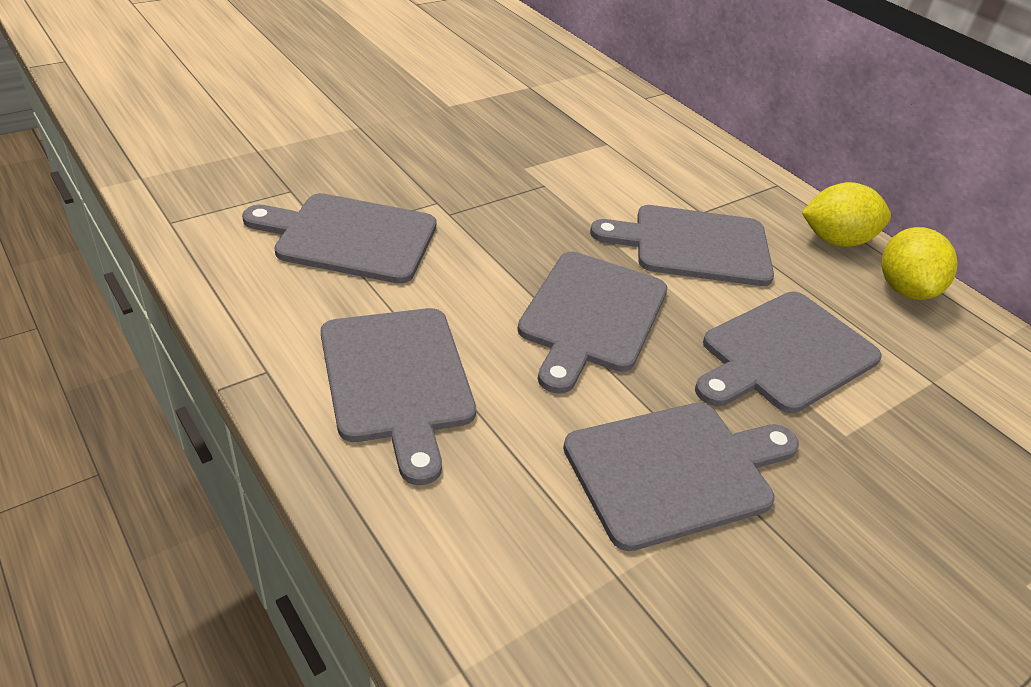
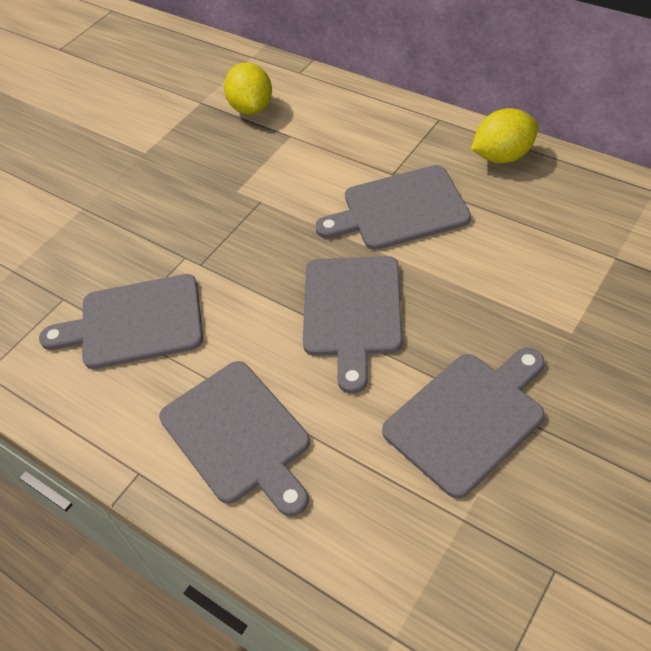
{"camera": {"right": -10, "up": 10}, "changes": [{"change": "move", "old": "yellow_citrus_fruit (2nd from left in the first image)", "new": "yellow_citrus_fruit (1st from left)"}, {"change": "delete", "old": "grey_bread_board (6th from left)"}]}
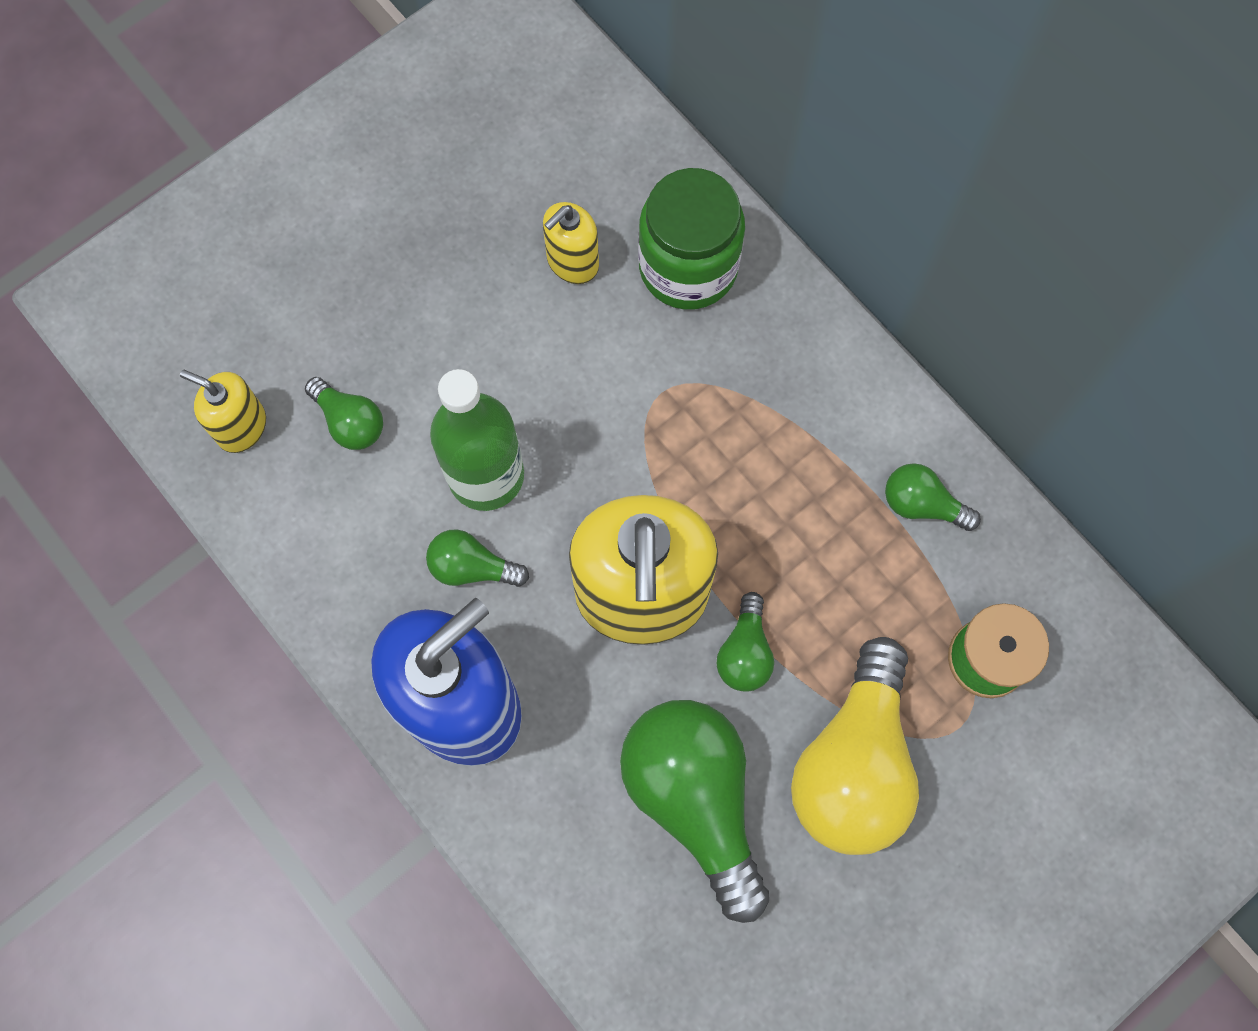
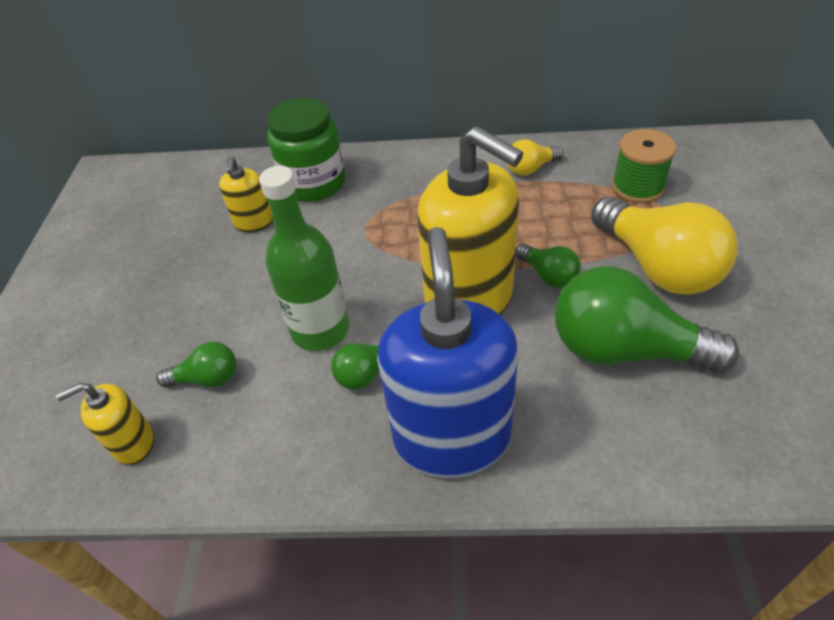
{"camera": {"right": -45, "up": -25}, "changes": [{"change": "recolor", "old": "leaf-green_bulb (5th from left)", "new": "yellow_bulb (1st from left)"}]}
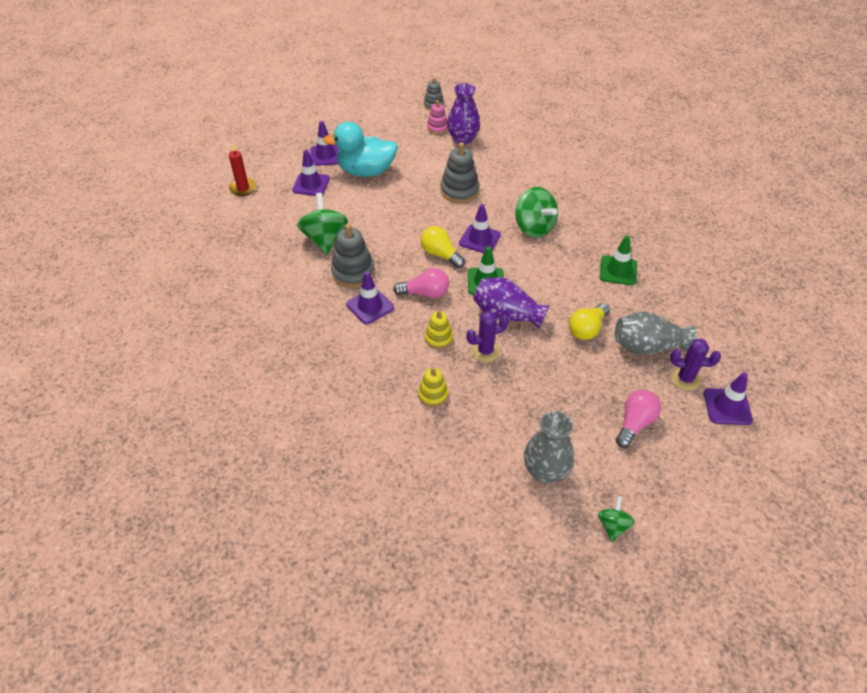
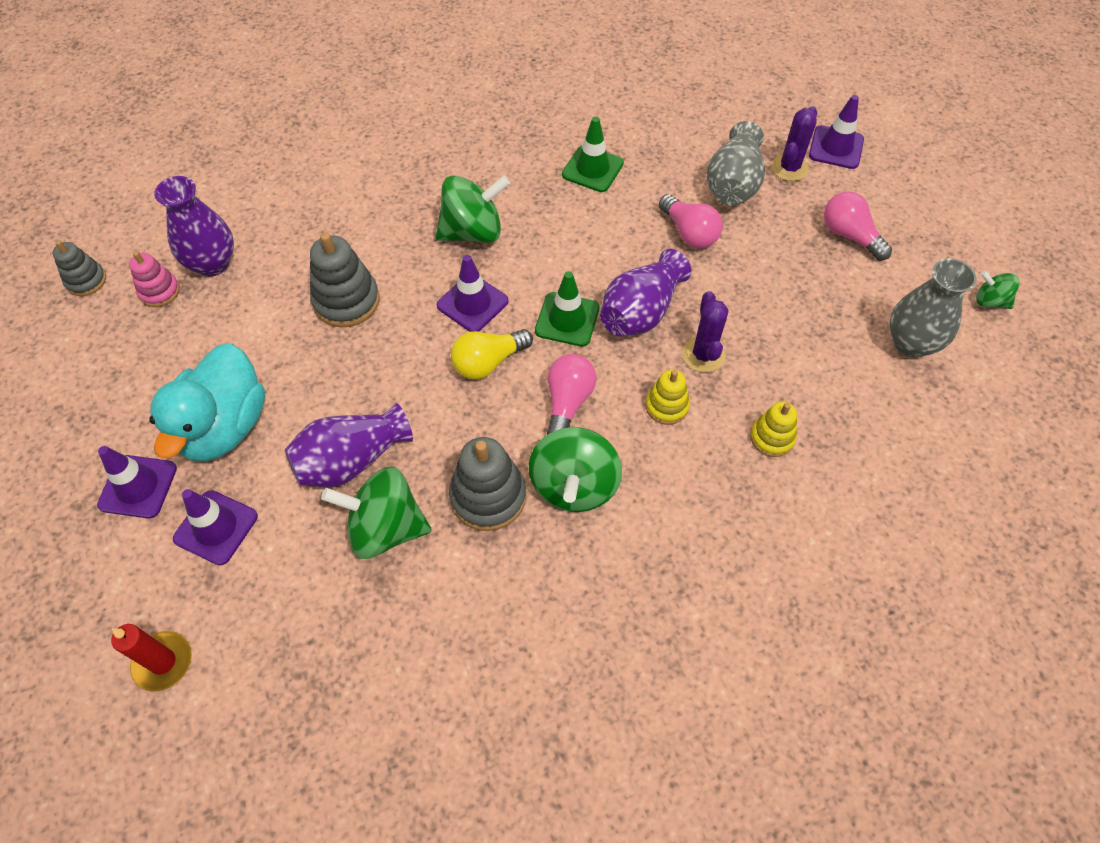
{"camera": {"right": -75, "up": 10}, "changes": [{"change": "insert", "new": "royal_purple_tall_vase (2nd from left)"}, {"change": "replace", "old": "royal_purple_road_cone (3rd from left)", "new": "leaf-green_spinning_top (3rd from left)"}, {"change": "recolor", "old": "yellow_bulb (2nd from left)", "new": "pink_bulb (2nd from left)"}]}
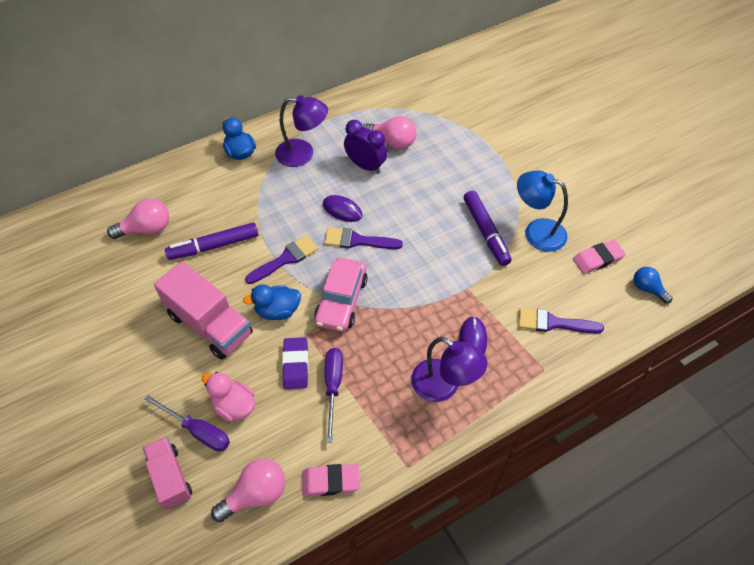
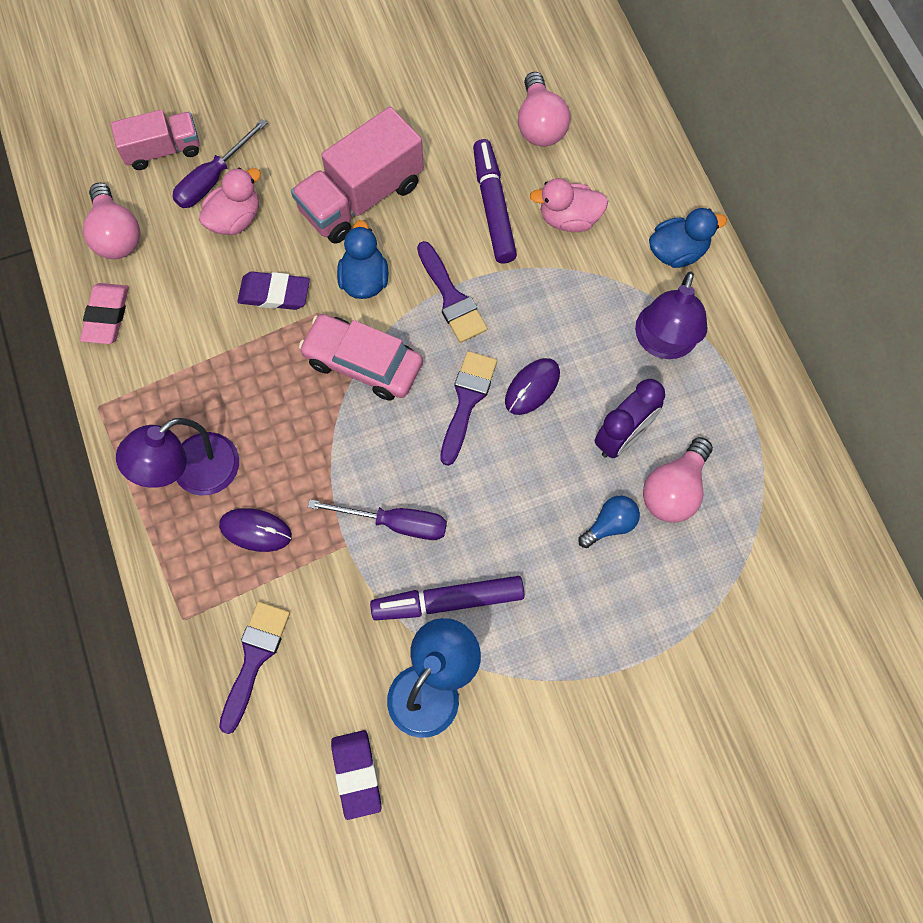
{"camera": {"right": 100, "up": 15}, "changes": [{"change": "move", "old": "royal_purple_flat_screwdriver (2nd from left)"}, {"change": "recolor", "old": "pink_gum_eraser (2nd from left)", "new": "royal_purple_gum_eraser (2nd from left)"}, {"change": "insert", "new": "pink_rubber_duck (2nd from left)"}, {"change": "move", "old": "royal_blue_bulb"}]}
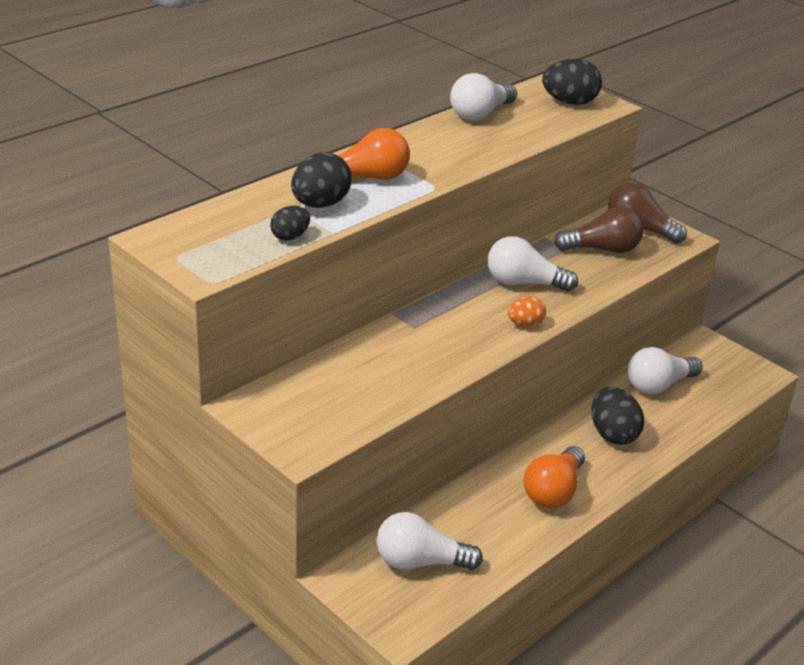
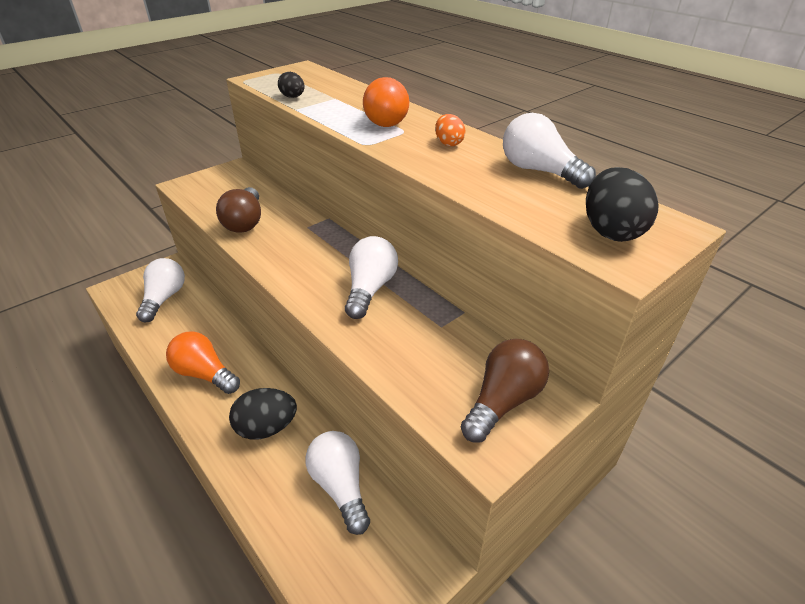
{"camera": {"right": 95, "up": 5}, "changes": [{"change": "move", "old": "brown_bulb (1st from left)"}, {"change": "move", "old": "orange_egg_shape"}, {"change": "delete", "old": "black_egg_shape (2nd from left)"}]}
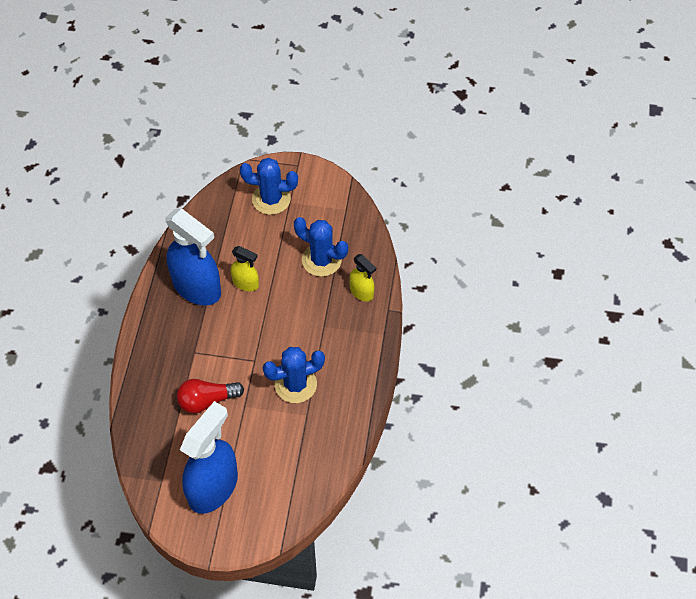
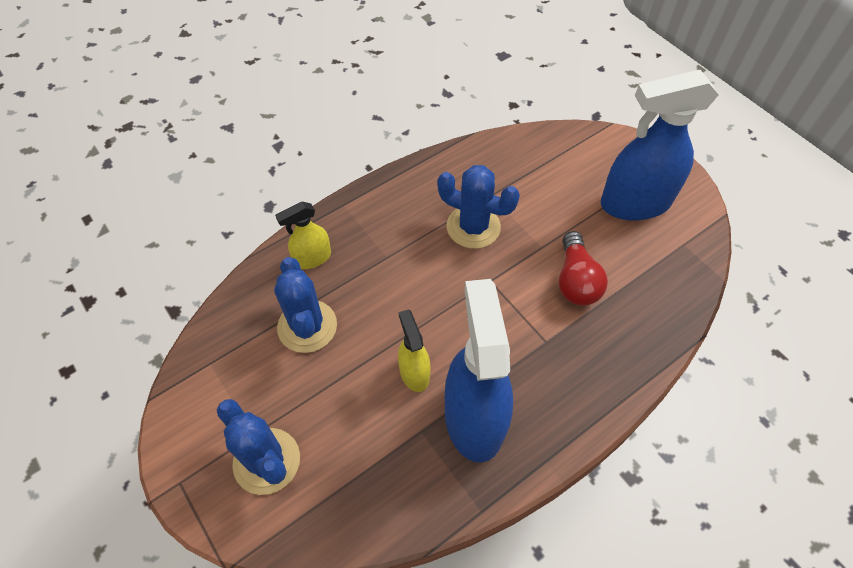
{"camera": {"right": -135, "up": 0}, "changes": [{"change": "rotate", "old": "yellow_sprayer (2nd from left in the first image)", "degrees": -120}, {"change": "rotate", "old": "crimson_bulb", "degrees": 60}]}
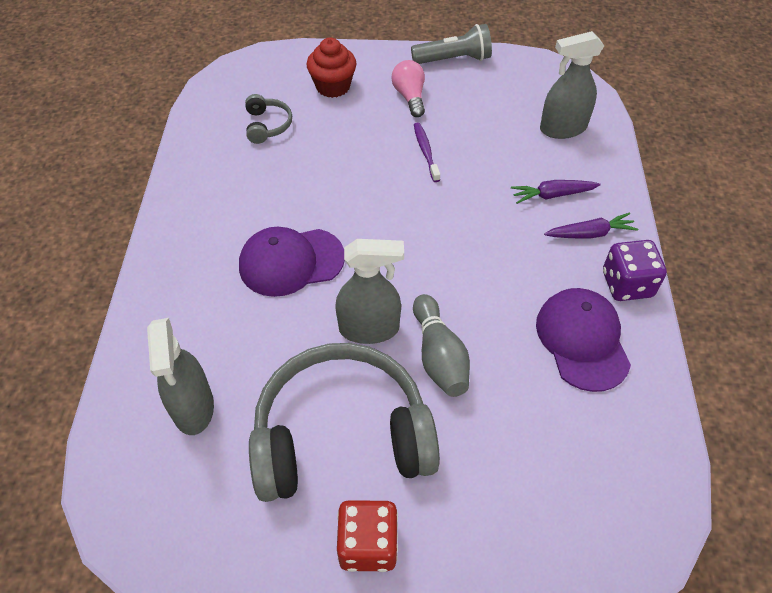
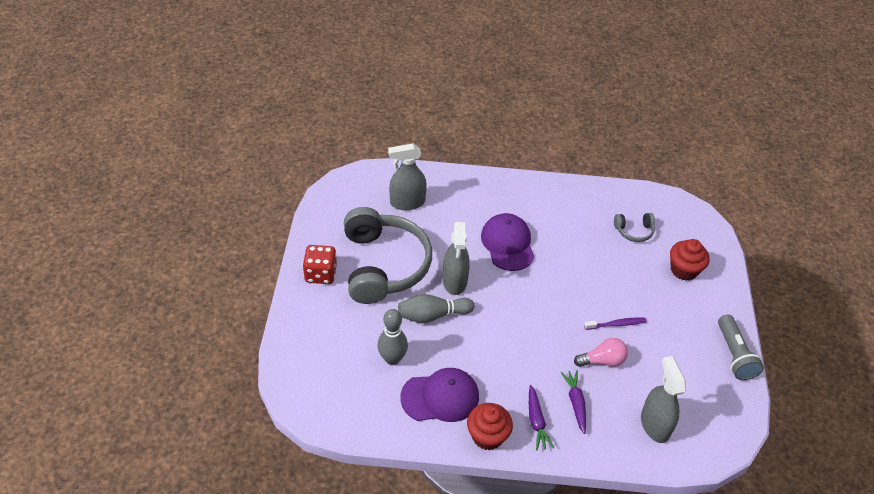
{"camera": {"right": 90, "up": -5}, "changes": [{"change": "insert", "new": "grey_tenpin (1st from left)"}, {"change": "replace", "old": "royal_purple_game_die", "new": "crimson_cupcake (1st from left)"}, {"change": "move", "old": "pink_bulb"}]}
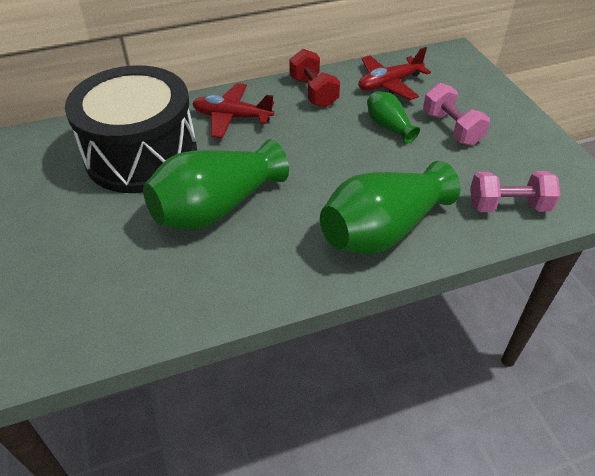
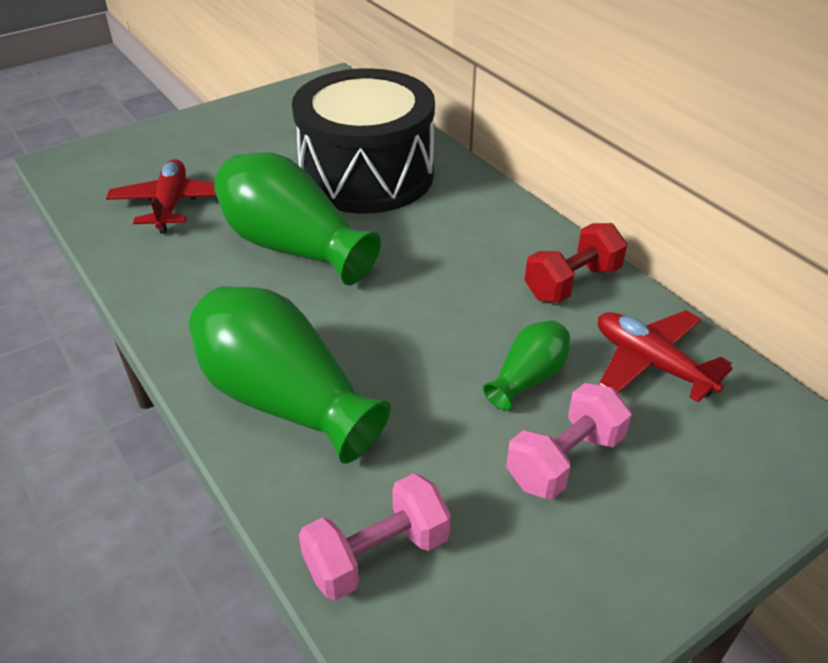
{"camera": {"right": 75, "up": -5}, "changes": [{"change": "move", "old": "crimson_toy_plane (1st from left)"}, {"change": "rotate", "old": "pink_dumbbell (2nd from left in the first image)", "degrees": 75}]}
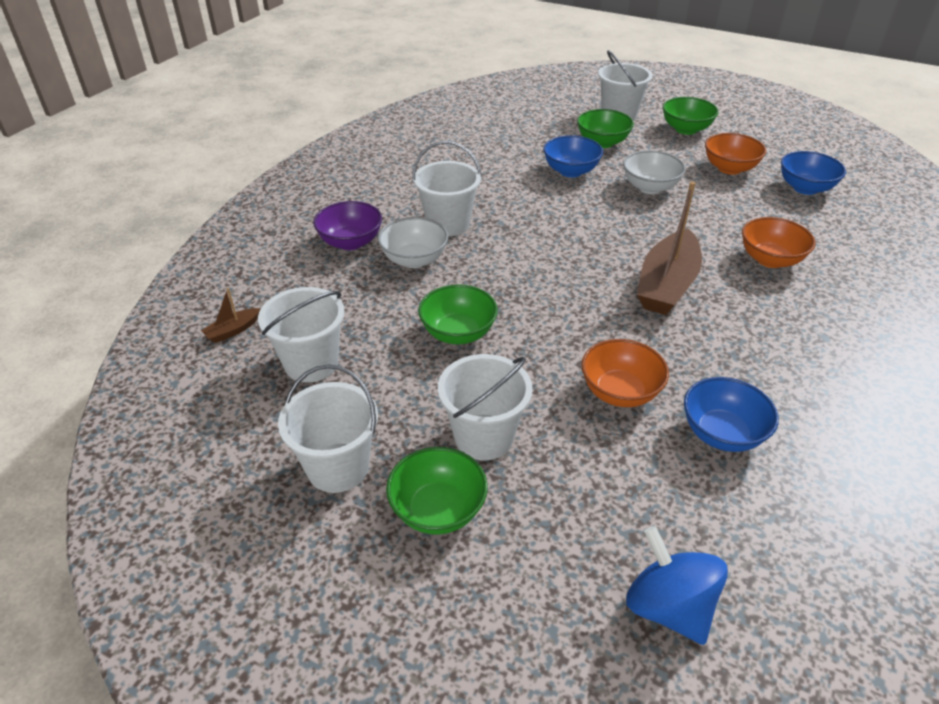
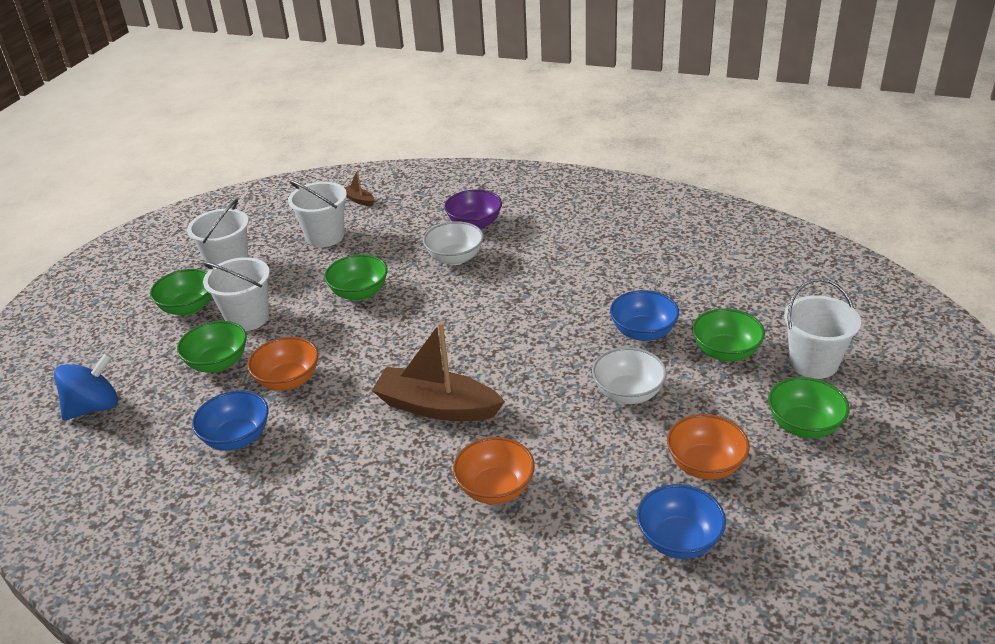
{"camera": {"right": 85, "up": -5}, "changes": [{"change": "insert", "new": "leaf-green_bowl (2nd from left)"}, {"change": "delete", "old": "white_bucket (3rd from left)"}]}
